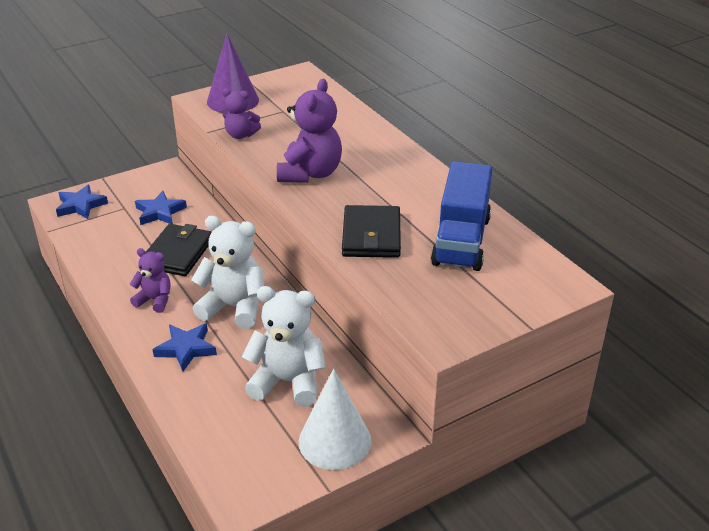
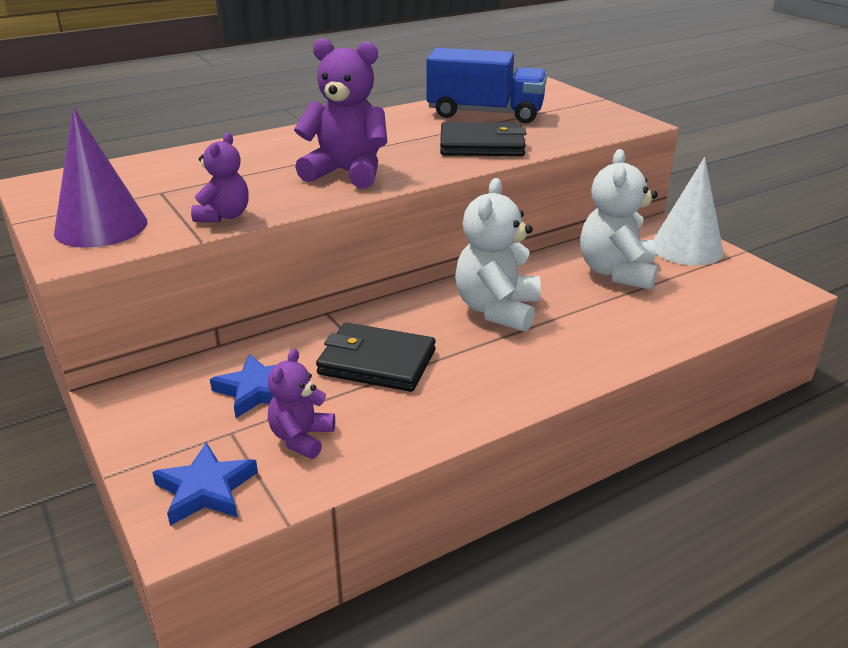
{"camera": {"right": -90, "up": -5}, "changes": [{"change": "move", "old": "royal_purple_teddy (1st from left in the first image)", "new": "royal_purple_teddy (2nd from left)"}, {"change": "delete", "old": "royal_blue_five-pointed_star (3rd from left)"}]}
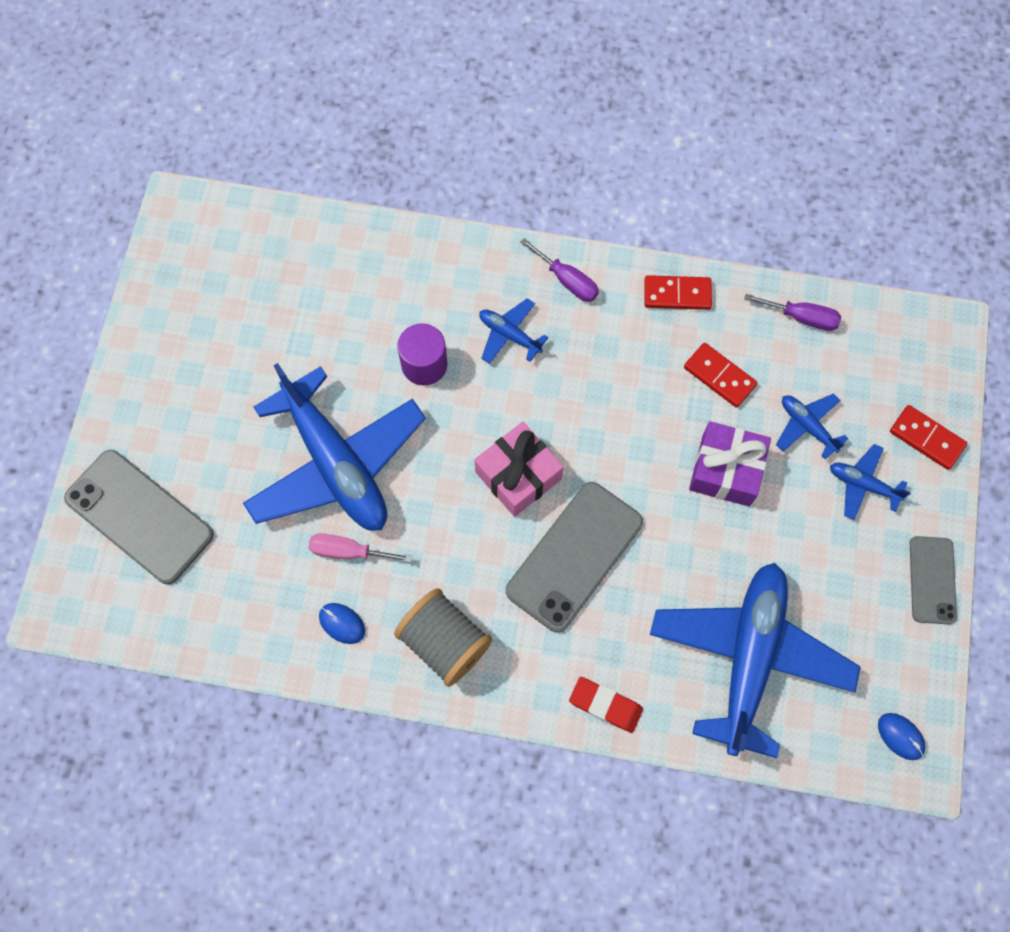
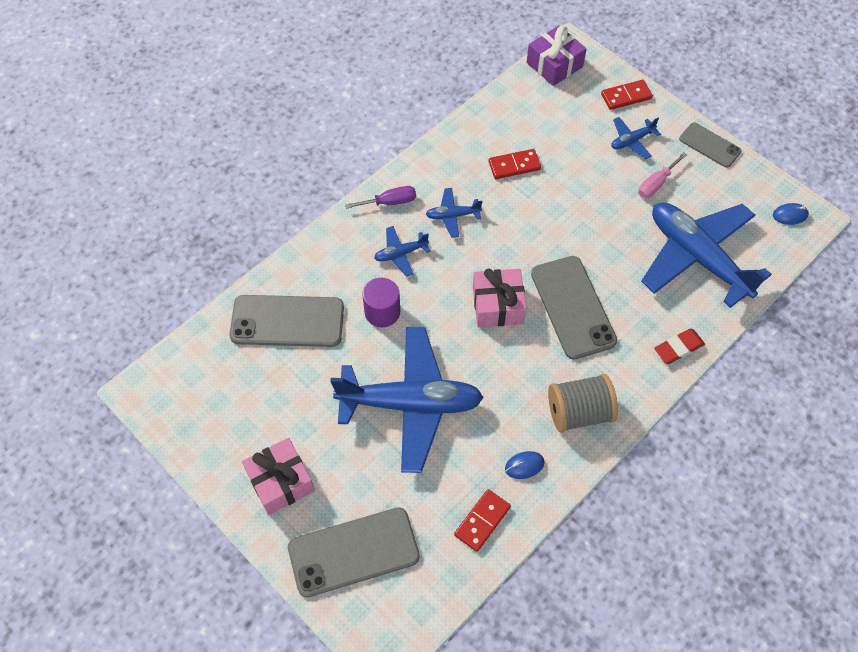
{"camera": {"right": -55, "up": -10}, "changes": [{"change": "insert", "new": "grey_mobile_phone (1st from left)"}, {"change": "insert", "new": "pink_wrapped_gift (1st from left)"}, {"change": "move", "old": "royal_blue_toy_plane (4th from left in the first image)", "new": "royal_blue_toy_plane (3rd from left)"}, {"change": "move", "old": "crimson_domino (1st from left)"}, {"change": "move", "old": "royal_purple_wrapped_gift"}, {"change": "move", "old": "pink_flat_screwdriver"}, {"change": "delete", "old": "royal_purple_flat_screwdriver (2nd from left)"}]}
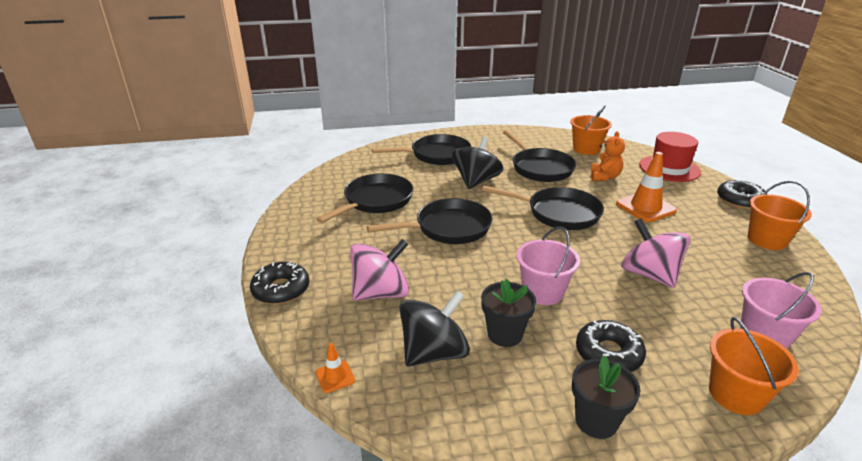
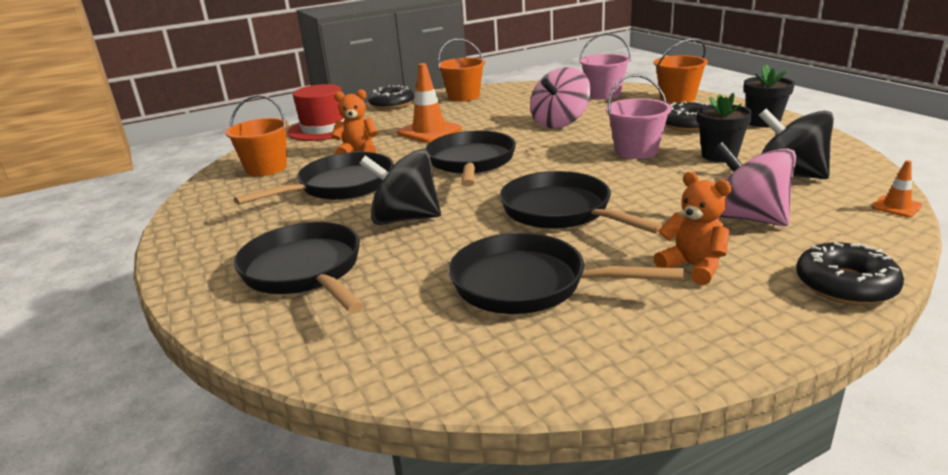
{"camera": {"right": -105, "up": -5}, "changes": [{"change": "insert", "new": "orange_teddy (2nd from left)"}]}
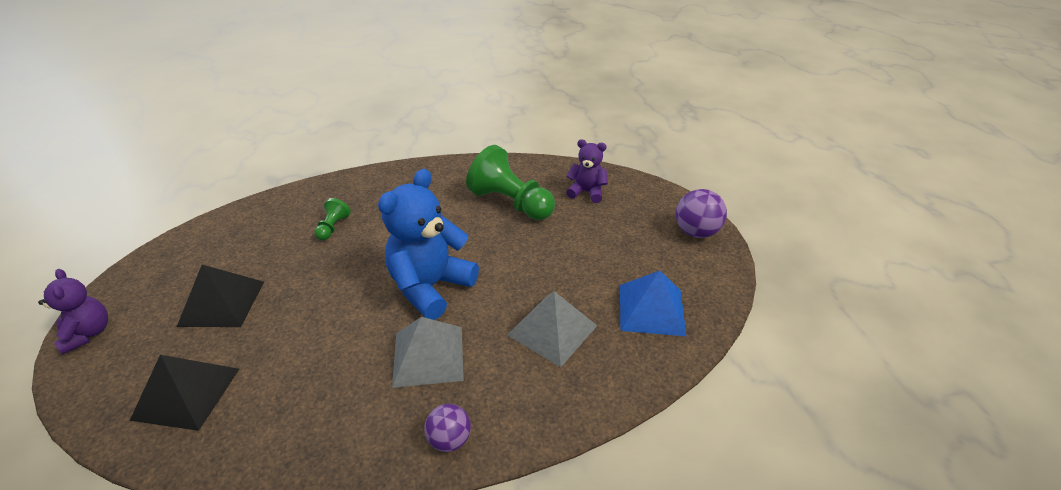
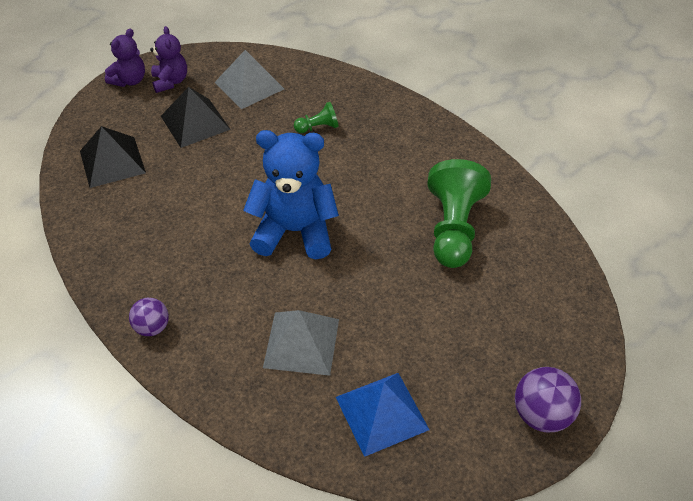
{"camera": {"right": 60, "up": 10}, "changes": [{"change": "move", "old": "royal_purple_teddy (2nd from left)"}, {"change": "move", "old": "grey_pyramid (1st from left)"}]}
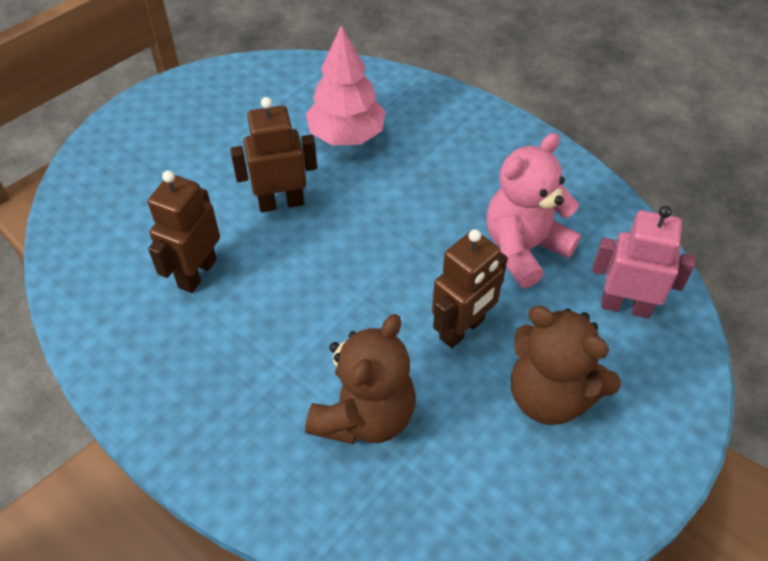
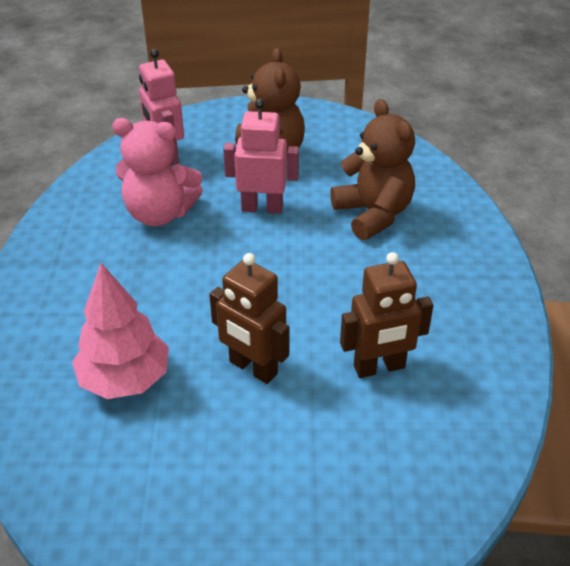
{"camera": {"right": -130, "up": -10}, "changes": [{"change": "recolor", "old": "brown_robot_figure (3rd from left)", "new": "pink_robot_figure (2nd from left)"}, {"change": "rotate", "old": "brown_teddy (1st from left in the first image)", "degrees": 75}]}
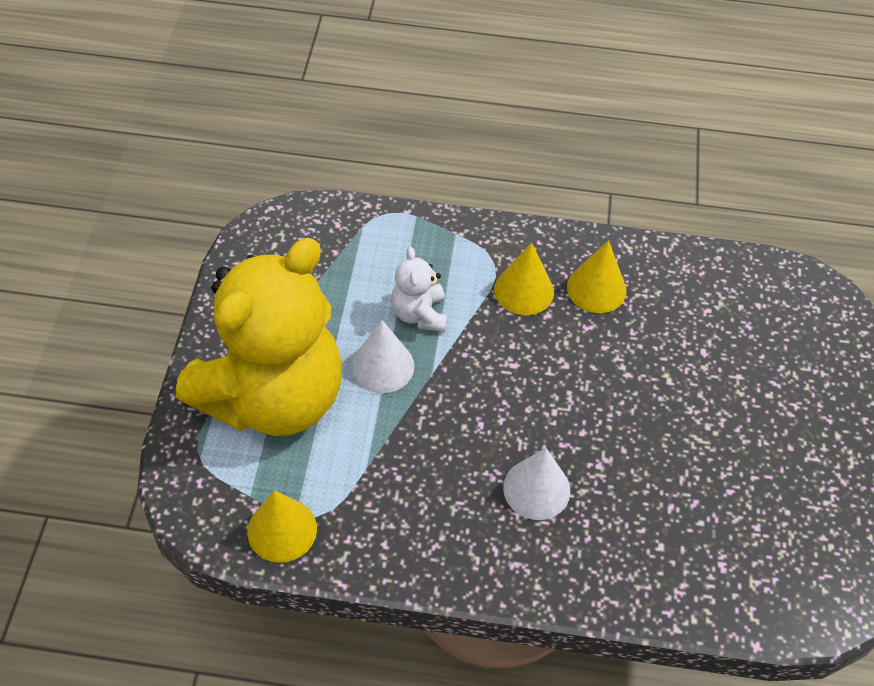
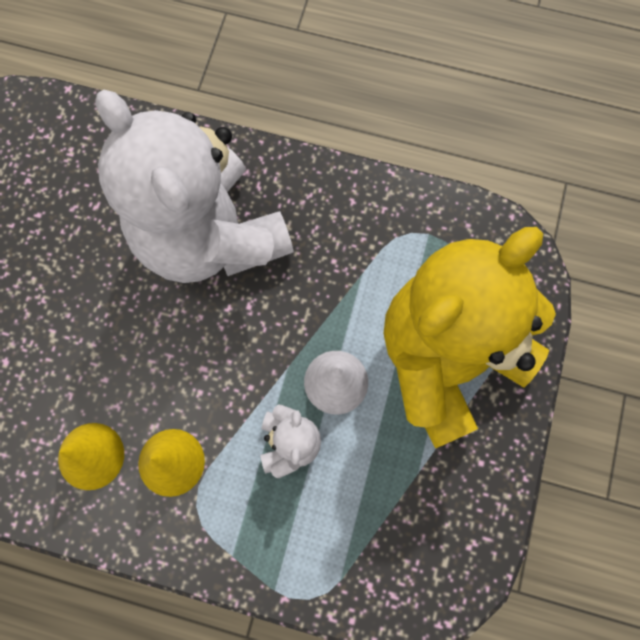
{"camera": {"right": -170, "up": 20}, "changes": [{"change": "replace", "old": "white_cone_shape (2nd from left)", "new": "white_teddy (1st from left)"}, {"change": "delete", "old": "yellow_cone_shape (1st from left)"}]}
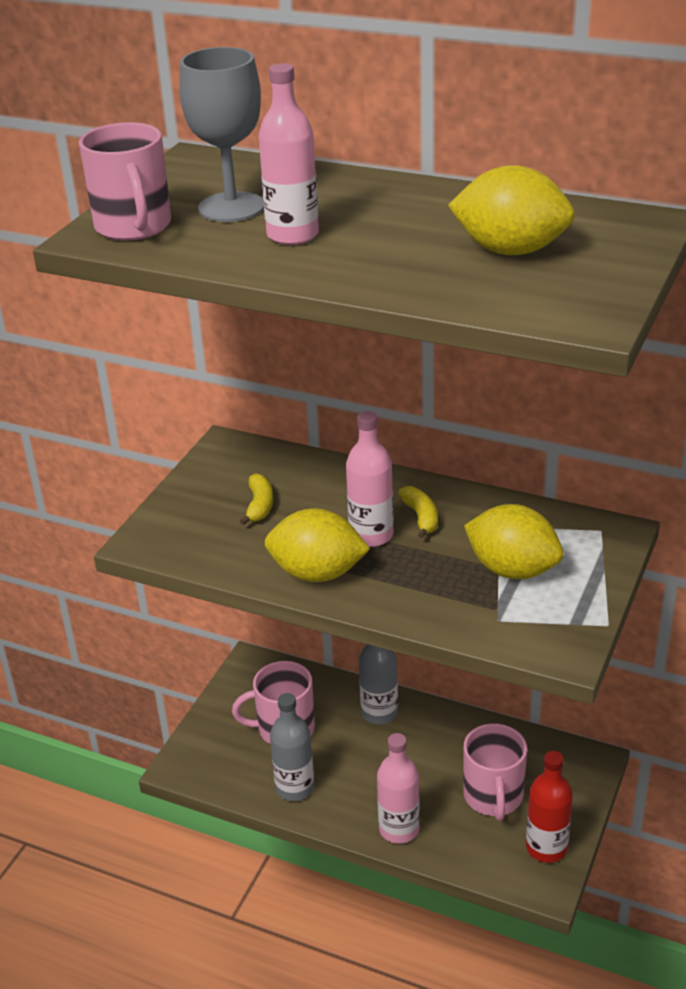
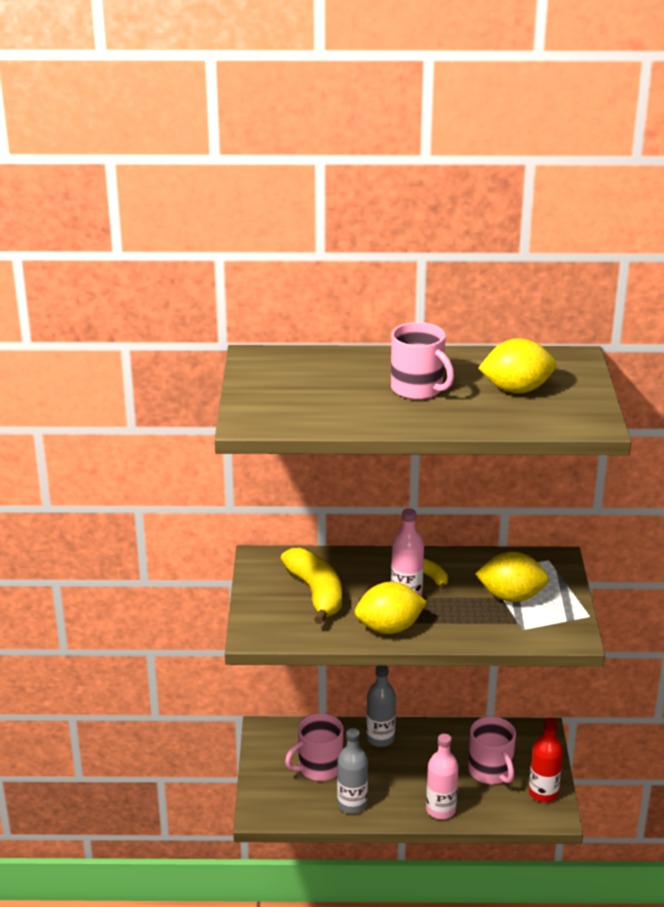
{"camera": {"right": -25, "up": -5}, "changes": [{"change": "resize", "old": "yellow_banana (1st from left)", "factor": 2.06}, {"change": "move", "old": "pink_mug (1st from left in the first image)", "new": "pink_mug (2nd from left)"}, {"change": "delete", "old": "grey_goblet"}, {"change": "delete", "old": "pink_drink_bottle (1st from left)"}]}
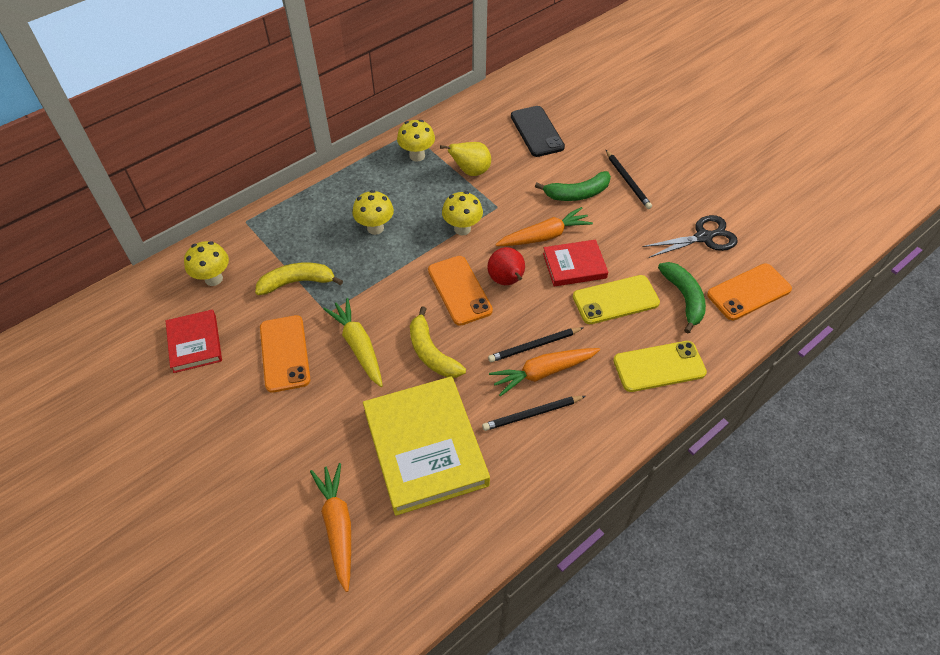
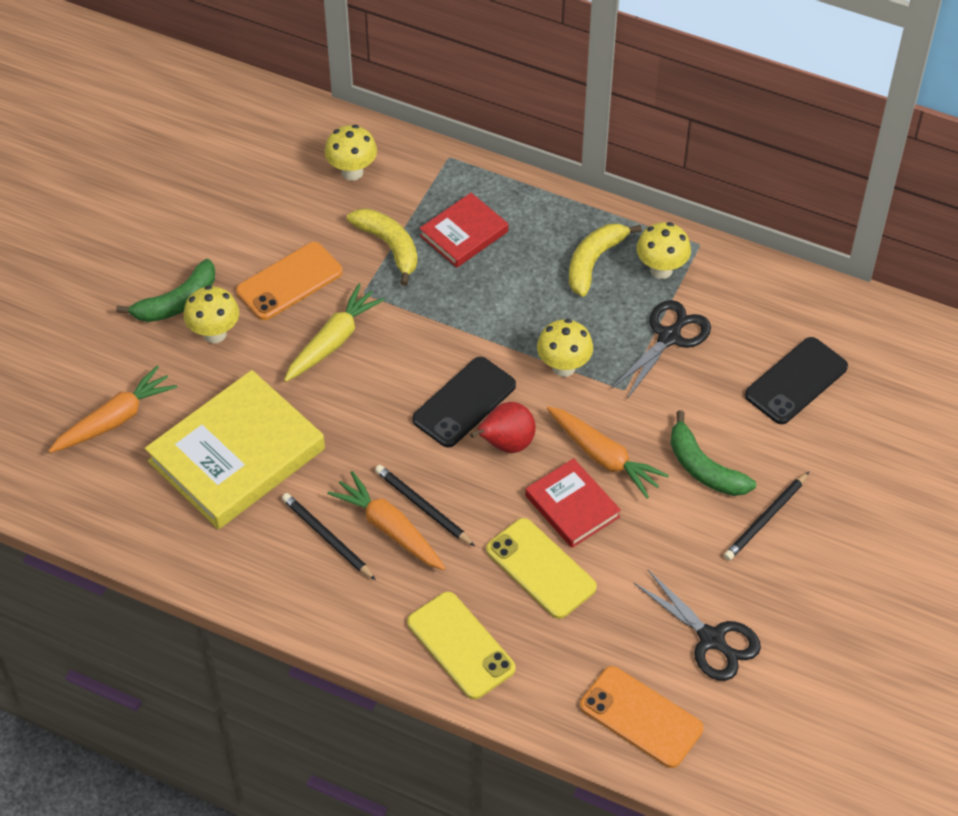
{"camera": {"right": 65, "up": 0}, "changes": [{"change": "move", "old": "leaf-green_banana (2nd from left in the first image)", "new": "leaf-green_banana (1st from left)"}, {"change": "move", "old": "yellow_mushroom (2nd from left in the first image)", "new": "yellow_mushroom (1st from left)"}, {"change": "recolor", "old": "orange_mobile_phone (2nd from left)", "new": "black_mobile_phone (1st from left)"}, {"change": "move", "old": "crimson_hardback (1st from left)"}, {"change": "move", "old": "yellow_banana (2nd from left)"}, {"change": "replace", "old": "yellow_pear", "new": "black_scissors (1st from left)"}]}
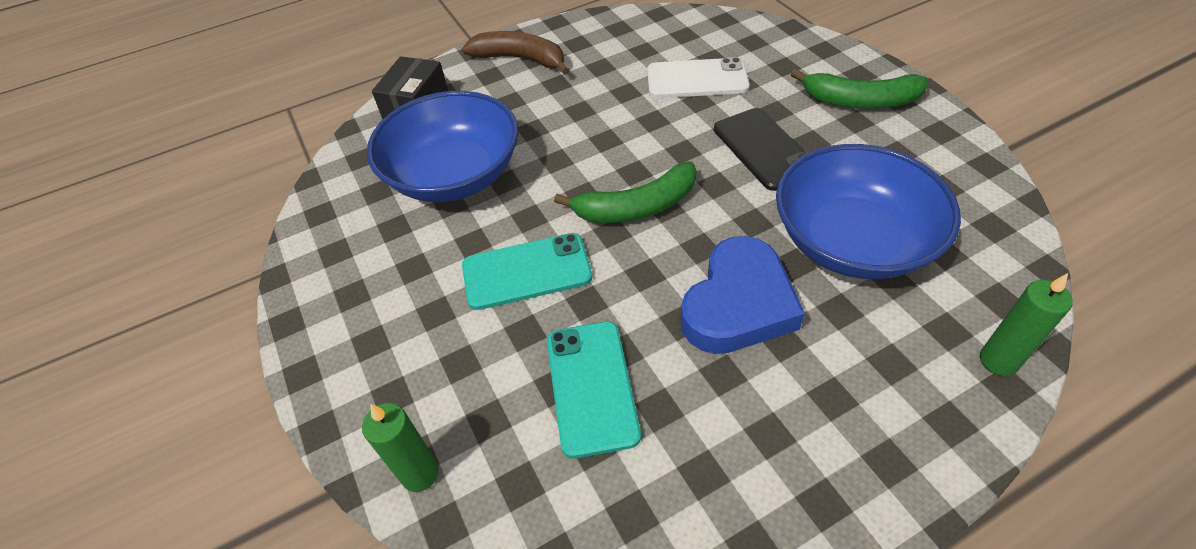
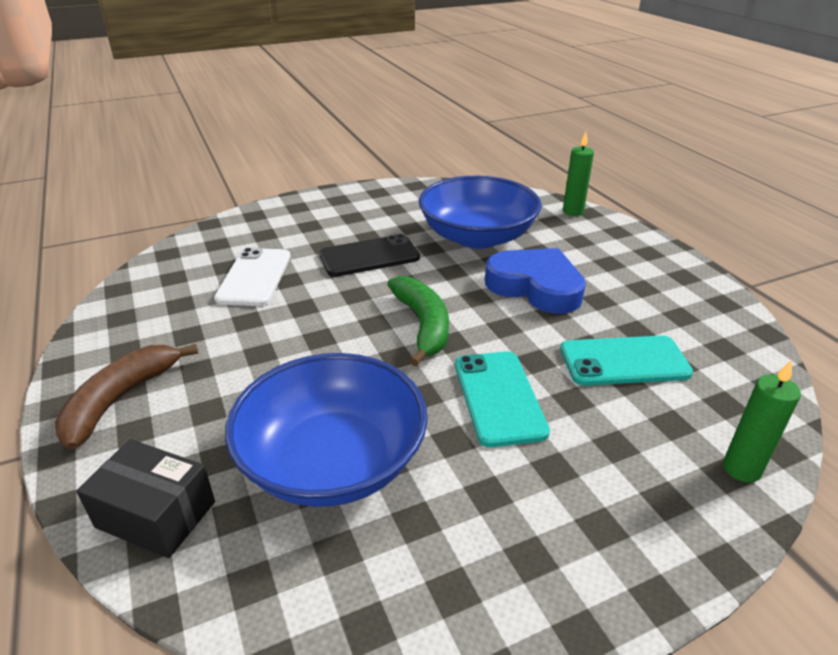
{"camera": {"right": -90, "up": -15}, "changes": [{"change": "delete", "old": "leaf-green_banana (2nd from left)"}]}
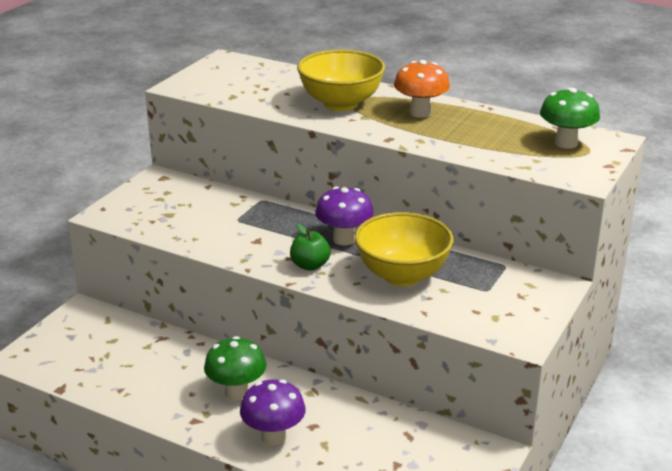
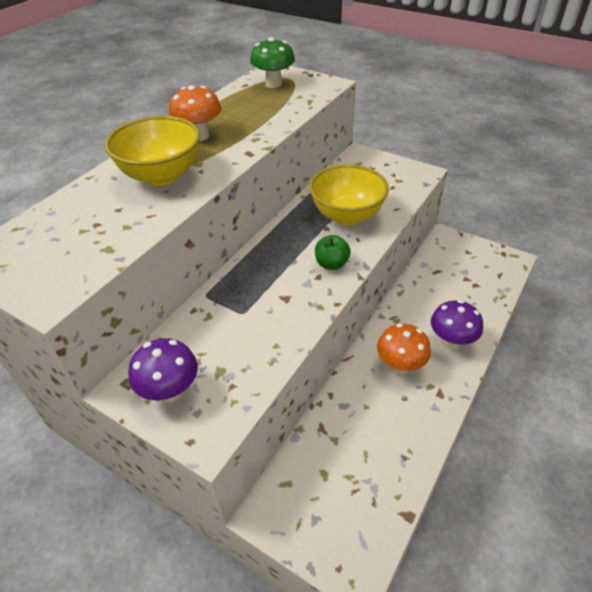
{"camera": {"right": -85, "up": 15}, "changes": [{"change": "move", "old": "royal_purple_mushroom (2nd from left in the first image)", "new": "royal_purple_mushroom (1st from left)"}, {"change": "recolor", "old": "leaf-green_mushroom (1st from left)", "new": "orange_mushroom (2nd from left)"}]}
